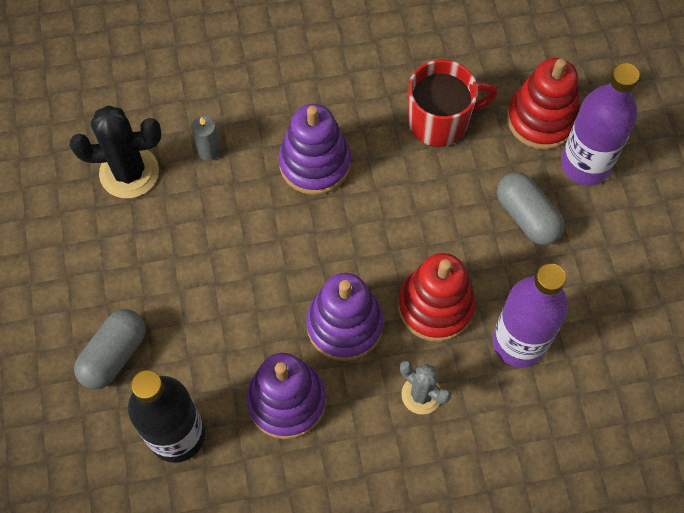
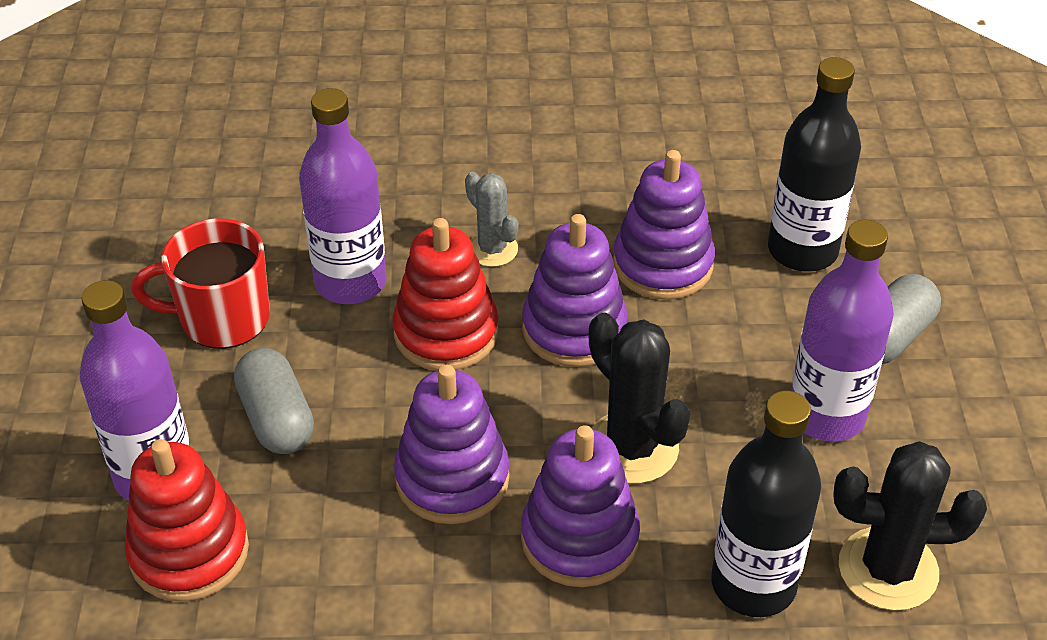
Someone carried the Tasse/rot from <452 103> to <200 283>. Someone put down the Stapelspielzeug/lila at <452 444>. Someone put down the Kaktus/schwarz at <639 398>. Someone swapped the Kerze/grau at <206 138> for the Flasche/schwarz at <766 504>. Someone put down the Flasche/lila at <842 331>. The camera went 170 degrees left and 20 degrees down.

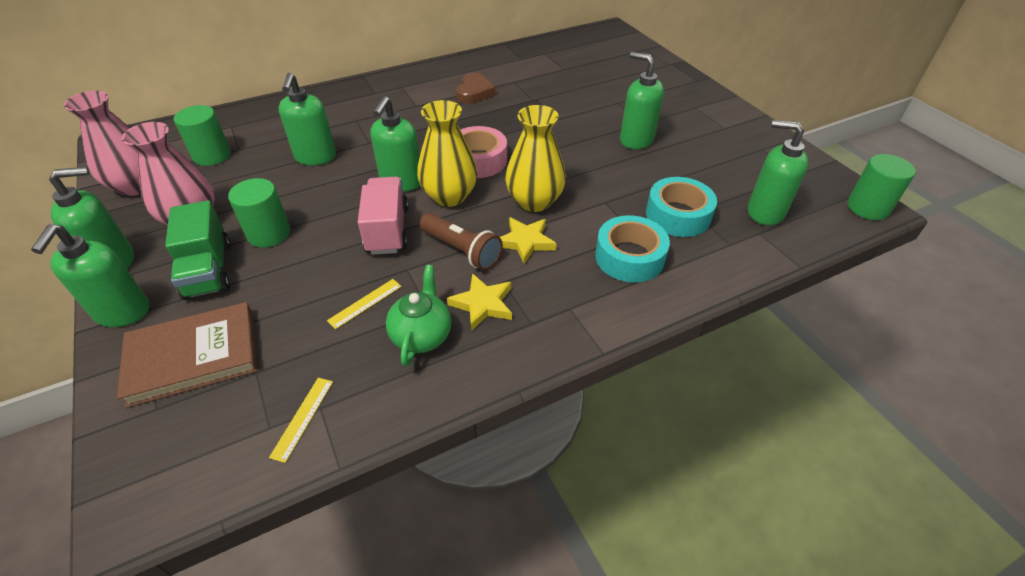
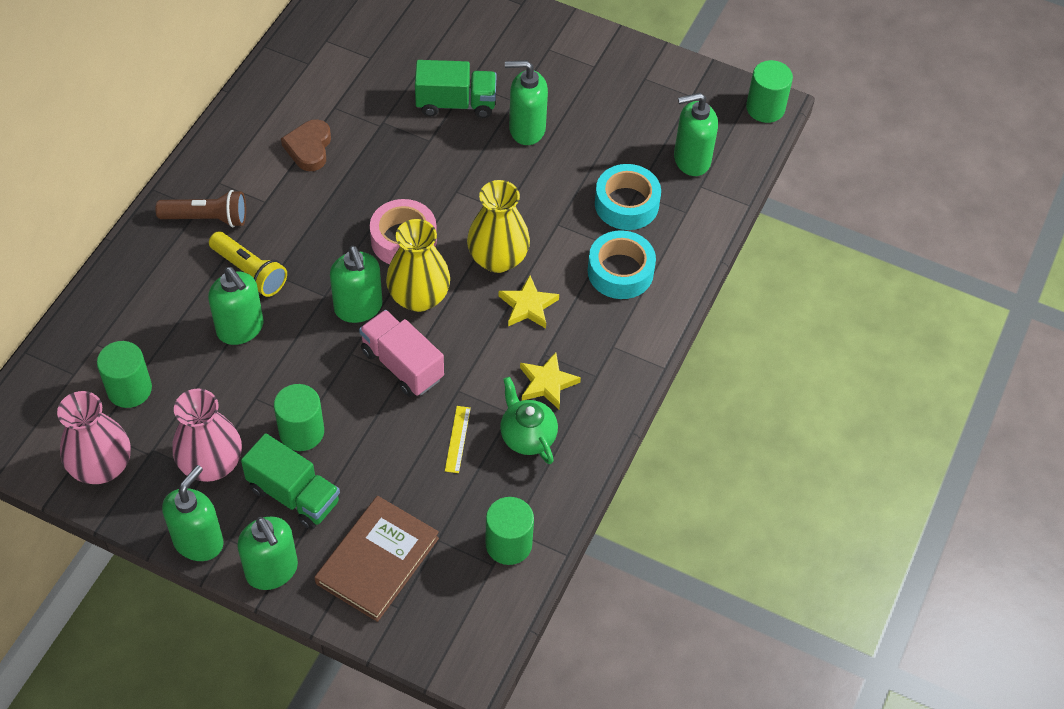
Someone carried the Taschenlampe/braun from <461 242> to <201 208>. Someone put down the Taschenlampe/gelb at <248 264>. Someone rotated the Herz/braun at <476 88> by 150 degrees counterclockwise. Someone put down the Lastwagen/grün at <455 89>. Someone swapped the Lineal/gelb at <301 420> for the Vollzylinder/grün at <509 531>. The camera went 40 degrees left and 10 degrees up.

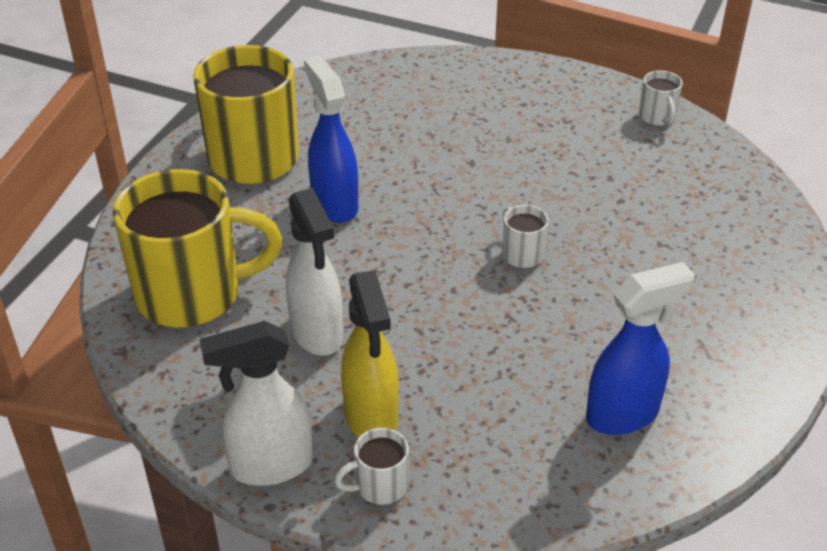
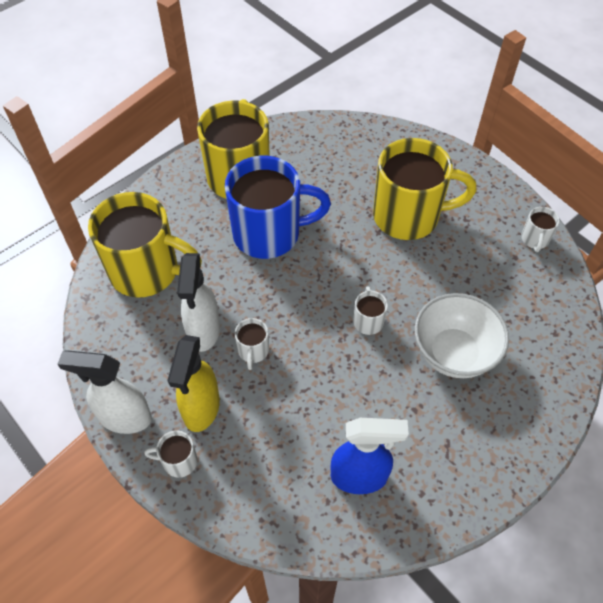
Someone swapped the Sprühflasche/blau at <331 139> for the Tasse/blau at <278 207>. Someone put down the Tasse/weiß at <252 344>. Someone put down the Tasse/gelb at <424 189>. Someone put down the Schüssel/weiß at <462 335>. The camera went 25 degrees right and 15 degrees up.

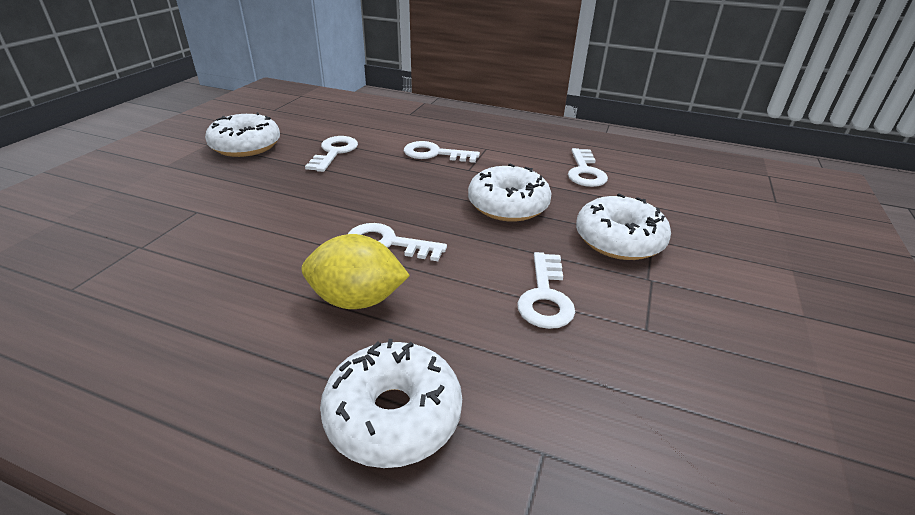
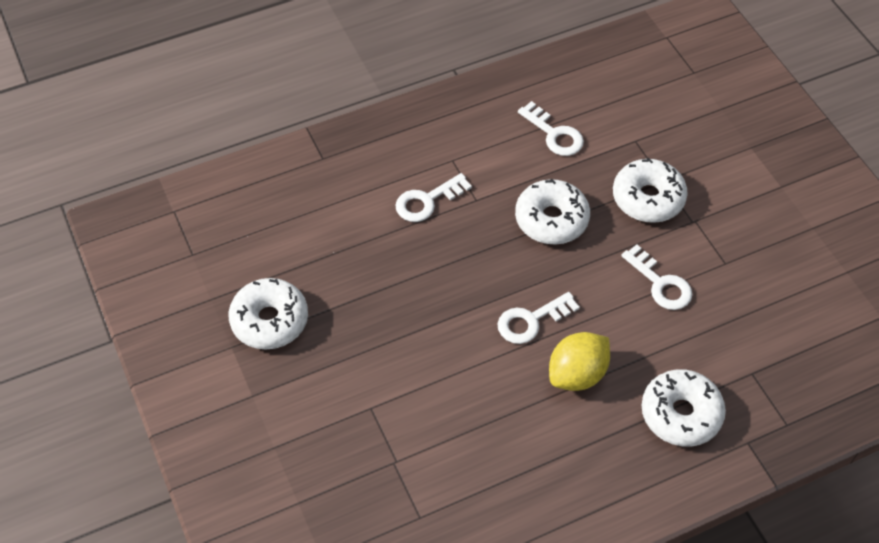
Someone took away the Schlüssel/weiß at <331 154>. The camera went 45 degrees left and 20 degrees up.

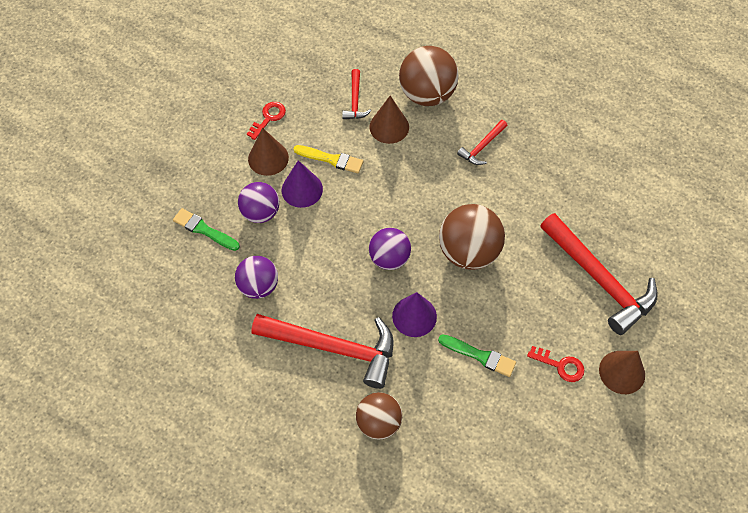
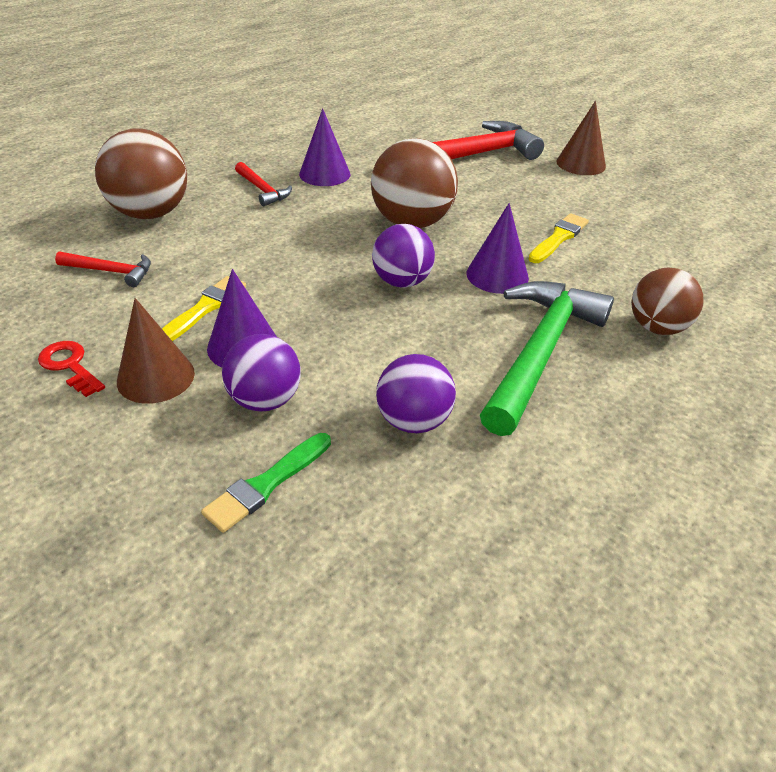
Someone put down the Kegel/lila at <324 147>. Someone repainted the Hammer/rot at <322 351>, which became the Hammer/grün at <547 358>. Someone repainted the Pinsel/grün at <477 355>, which became the Pinsel/gelb at <559 238>. Someone took away the Kegel/braun at <389 120>. Someone took away the Schlüssel/rot at <555 364>. The camera went 80 degrees left and 20 degrees down.

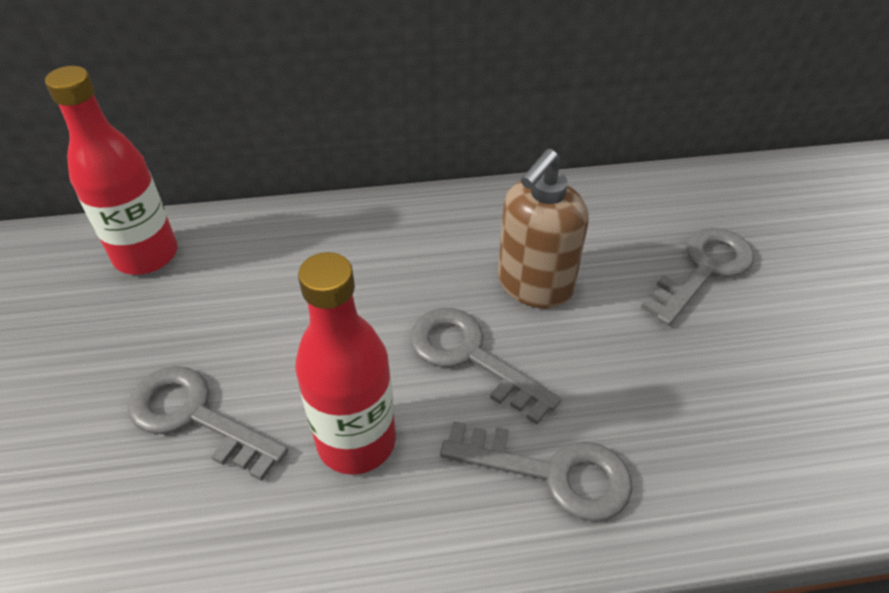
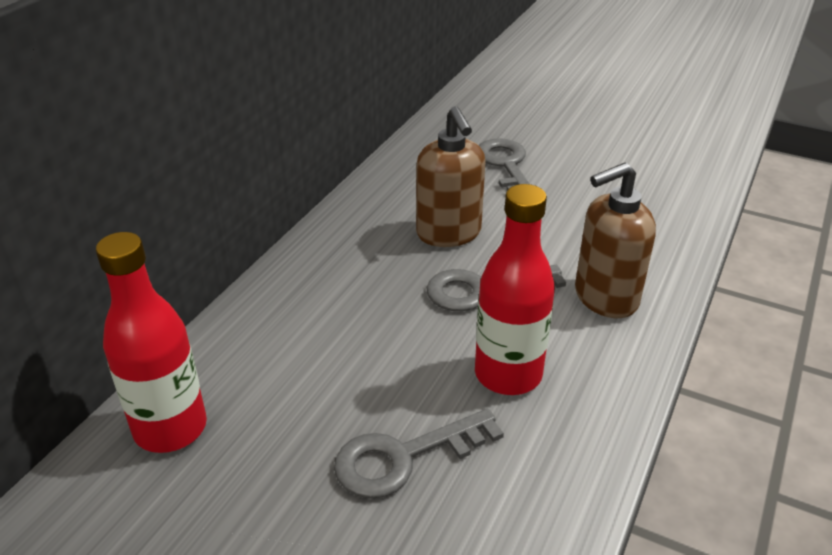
Someone swapped the Schlüssel/grau at <536 471> for the Seifenspender/braun at <615 240>. The camera went 55 degrees left and 10 degrees down.

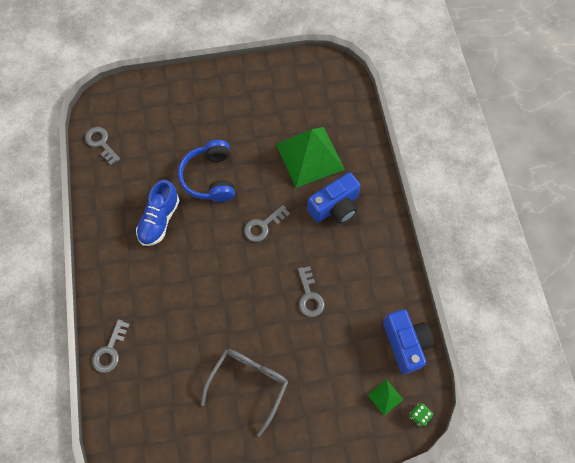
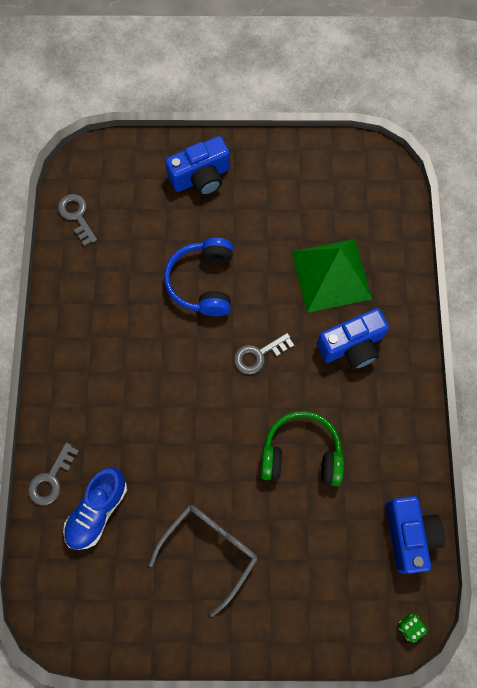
Someone carried the Schuh/blau from <157 213> to <95 508>. Someone put down the Kamera/blau at <197 166>. Someone swapped the Schlüssel/grau at <311 291> for the Kopfhörer/grün at <302 448>. Someone took away the Pyramide/grün at <385 397>. The camera went 10 degrees right and 5 degrees up.

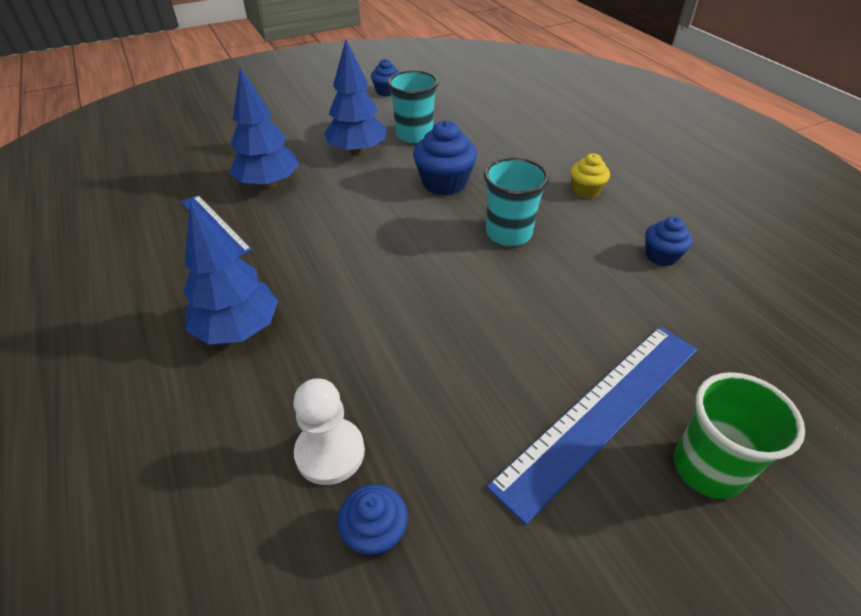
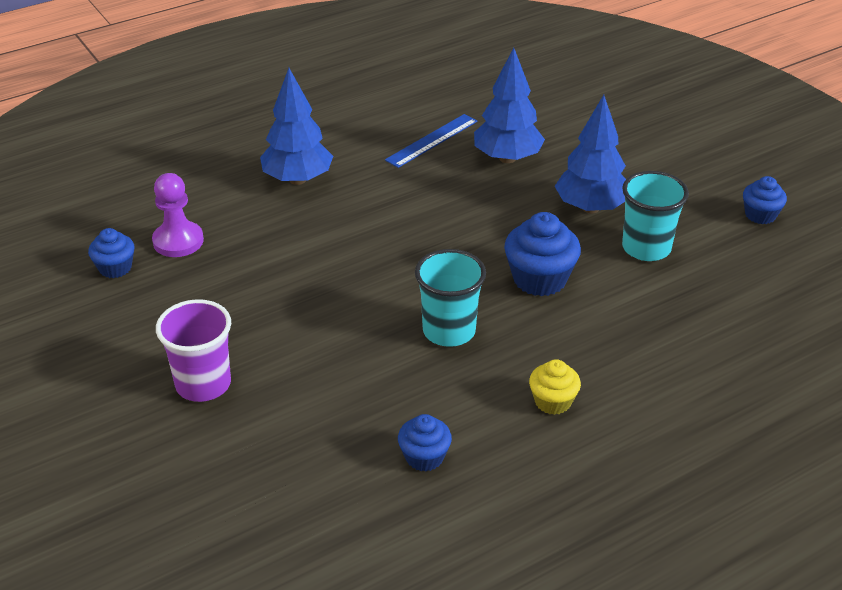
Someone repainted the Bauer/weiß at <329 432>, which became the Bauer/lila at <178 215>. Someone swapped the Lineal/blau at <591 425> for the Becher/lila at <193 350>. Someone took away the Becher/grün at <739 435>. The camera went 85 degrees right and 5 degrees down.

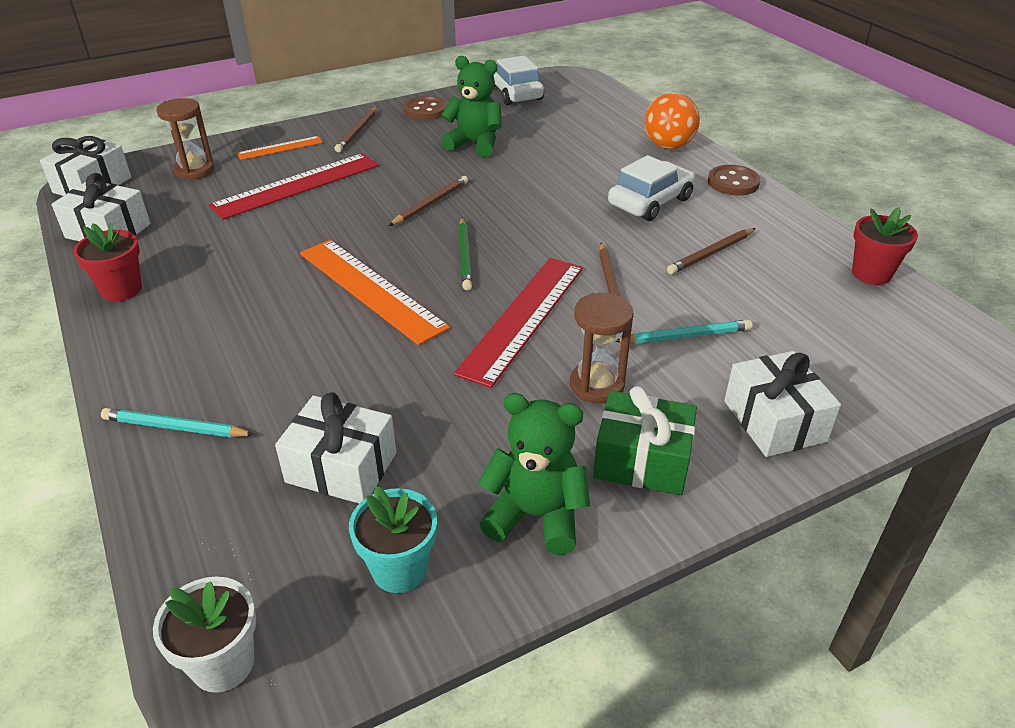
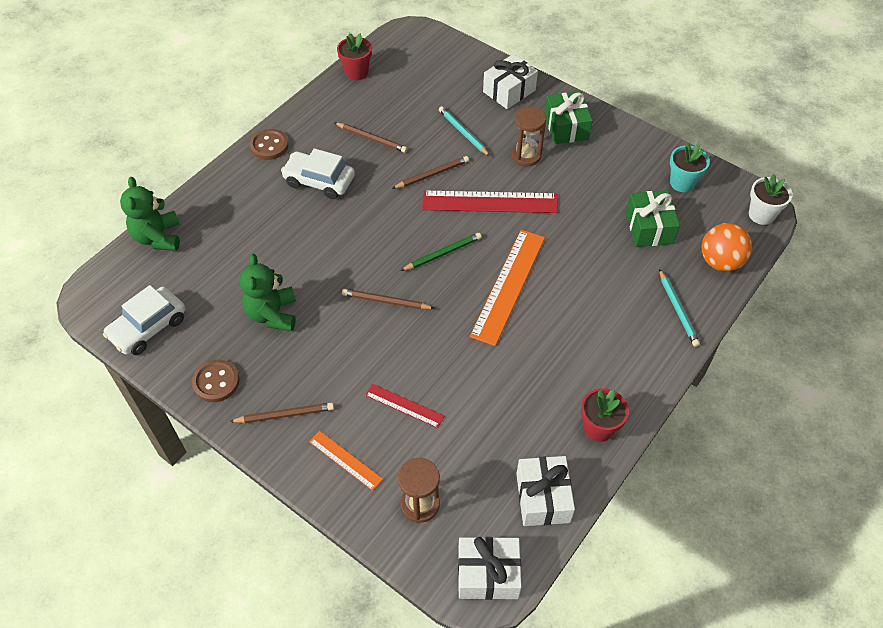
Someone carried the Teddybär/grün from <534 474> to <150 214>. Someone scaled the Lineal/rot at <294 186> by 0.52. Someone repainted the Geschenk/weiß at <335 448>, which became the Geschenk/grün at <653 218>. Someone carried the Ball/orange from <672 121> to <727 247>. The camera went 115 degrees left and 15 degrees up.

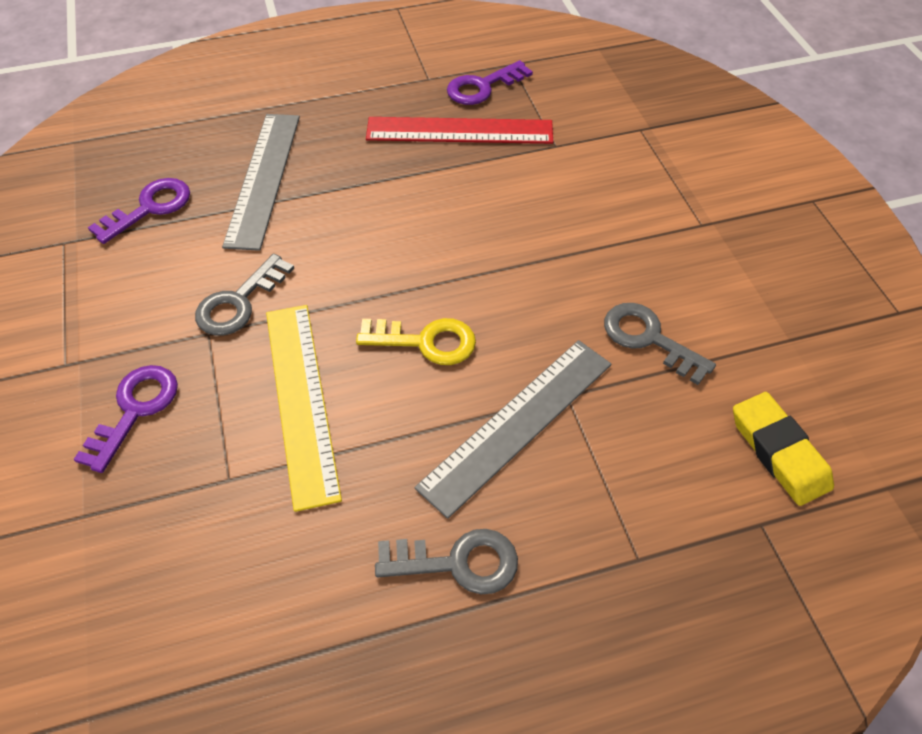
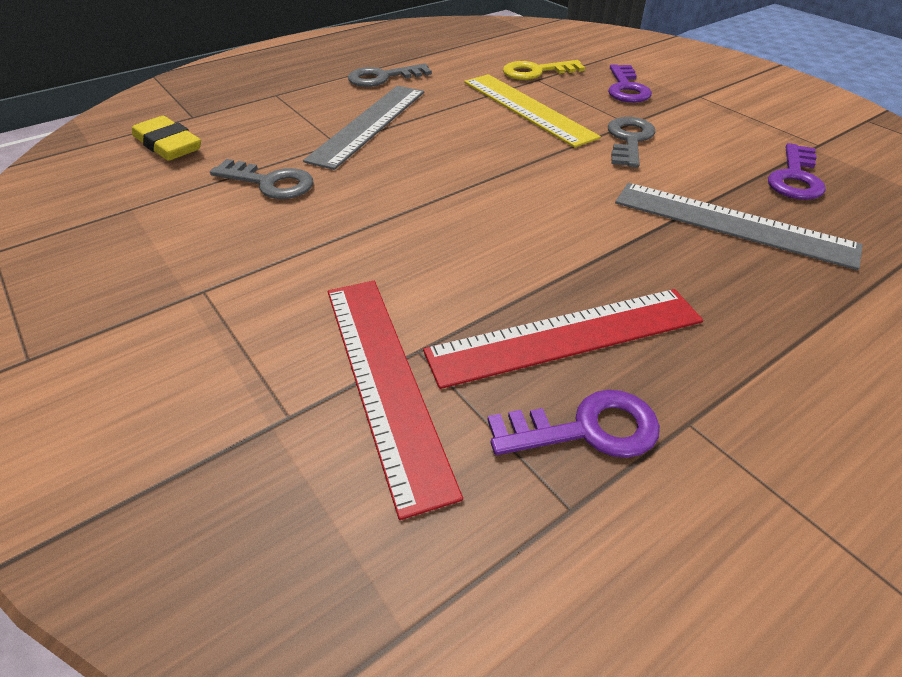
Someone put down the Lineal/rot at <395 400>. Someone rotated the Schlüssel/lila at <490 82> by 45 degrees clockwise. Someone carried the Schlüssel/gelb from <416 341> to <544 70>. Someone rotated the Lineal/grau at <261 182> by 45 degrees counterclockwise. The camera went 160 degrees right and 10 degrees down.

